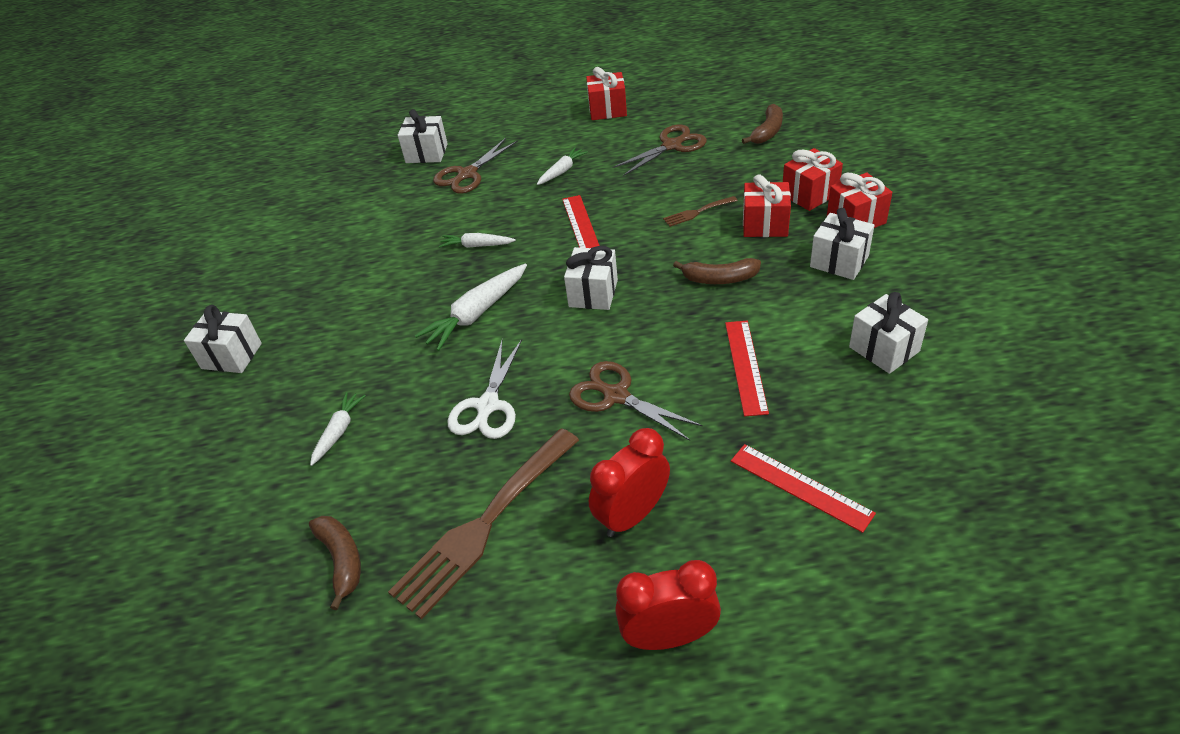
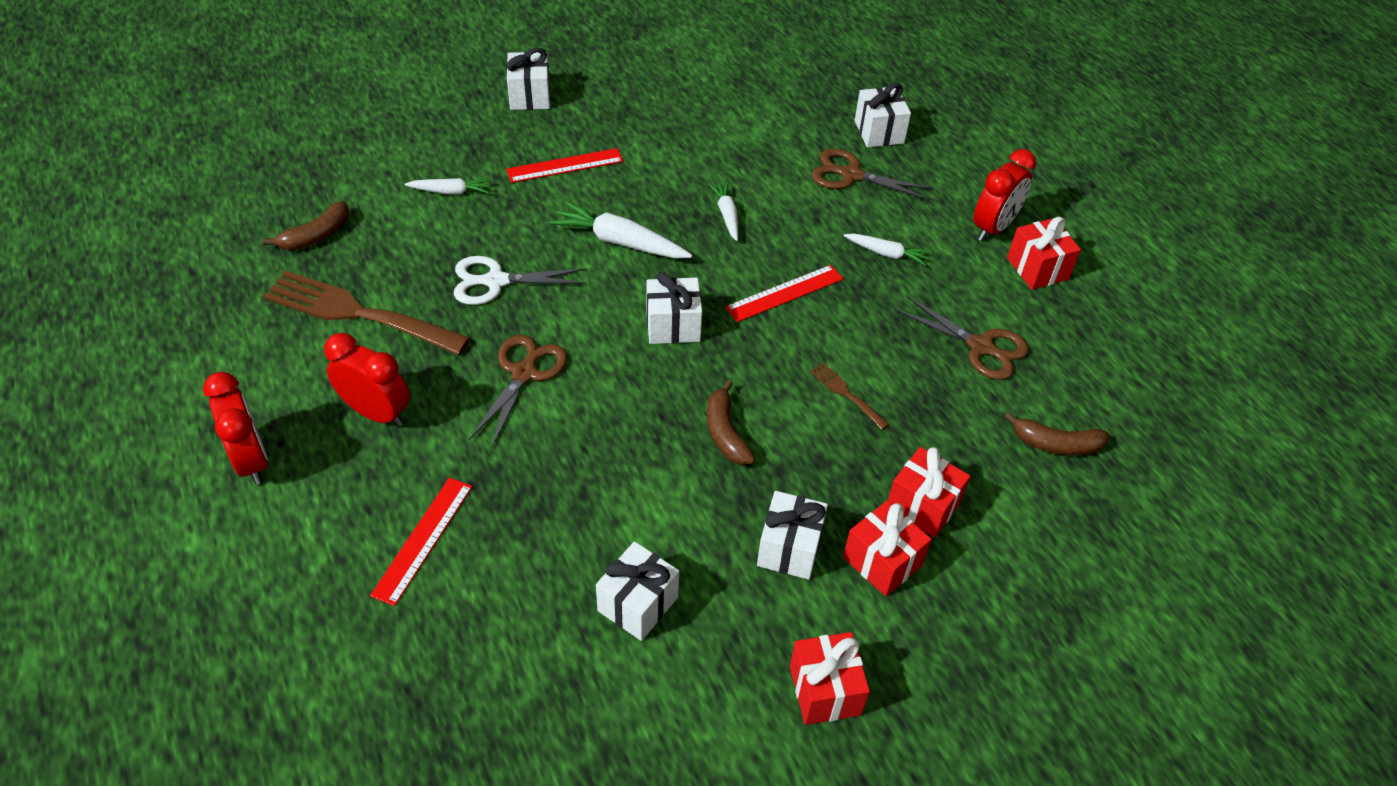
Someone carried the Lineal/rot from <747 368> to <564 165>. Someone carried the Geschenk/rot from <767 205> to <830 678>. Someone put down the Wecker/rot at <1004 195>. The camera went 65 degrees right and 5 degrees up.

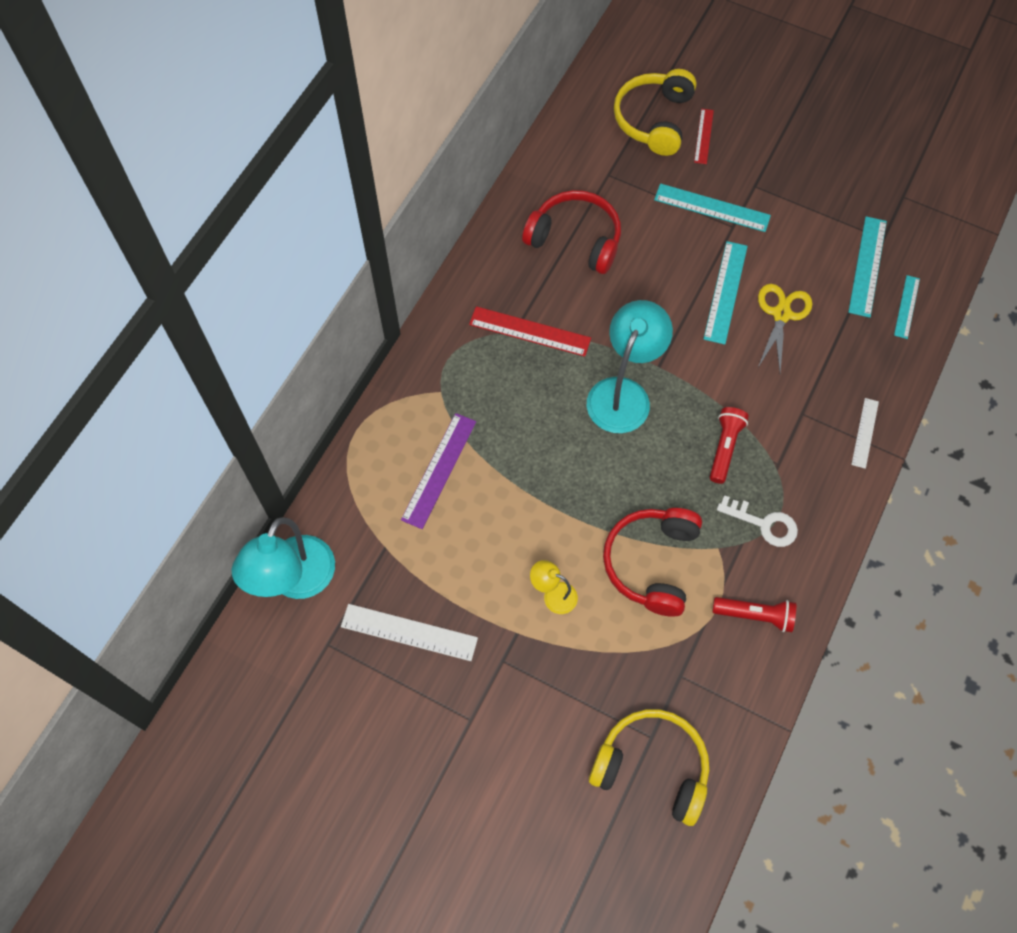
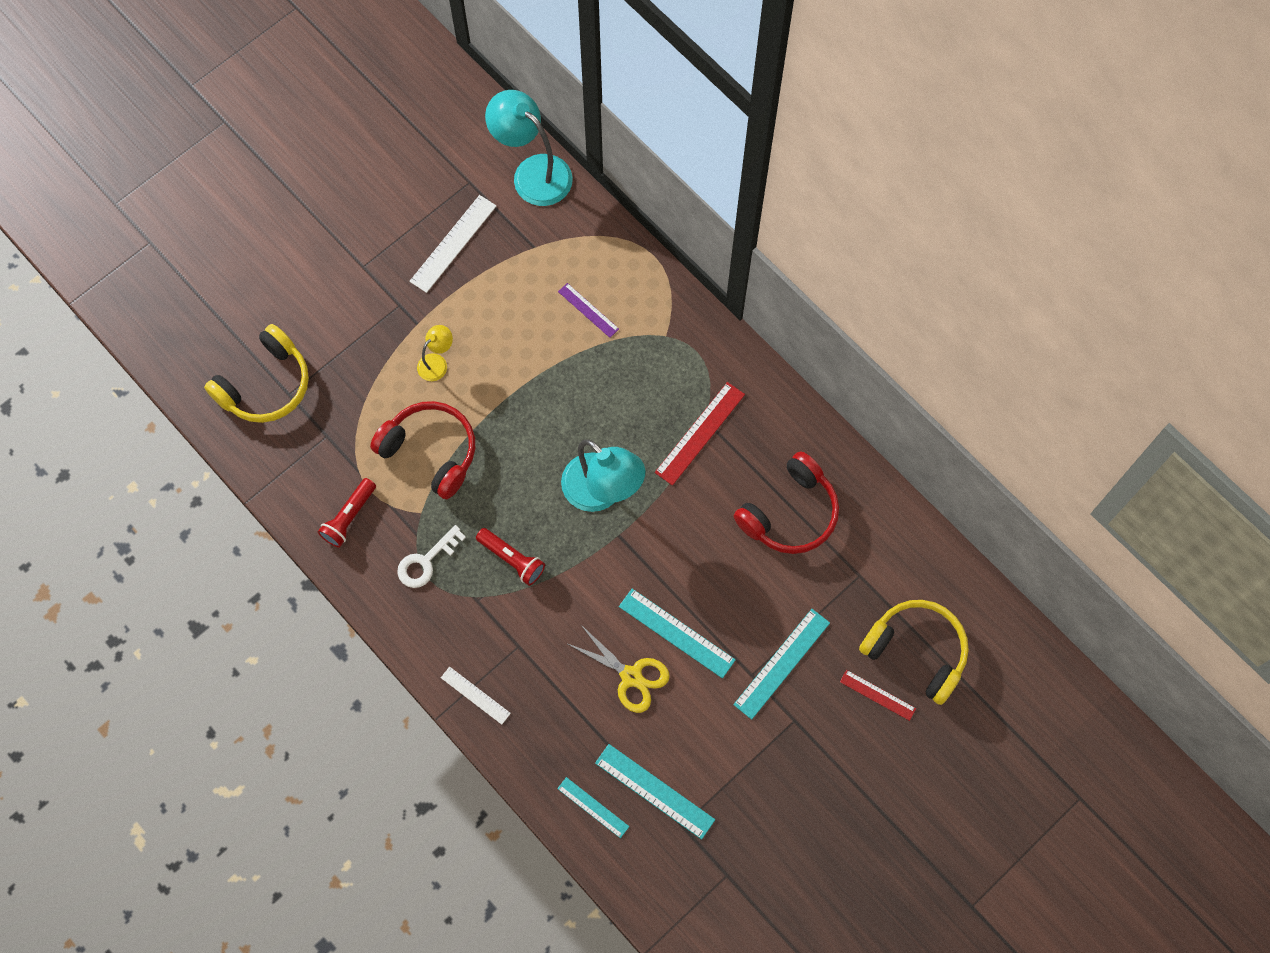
Someone scaled the Lineal/lila at <438 471> by 0.61. The camera went 110 degrees right and 5 degrees up.

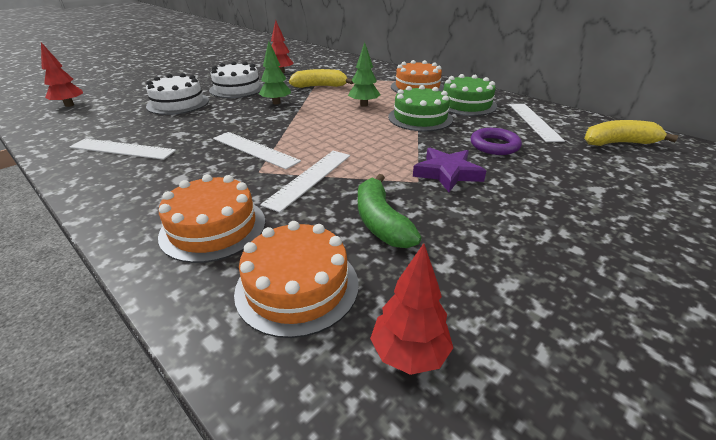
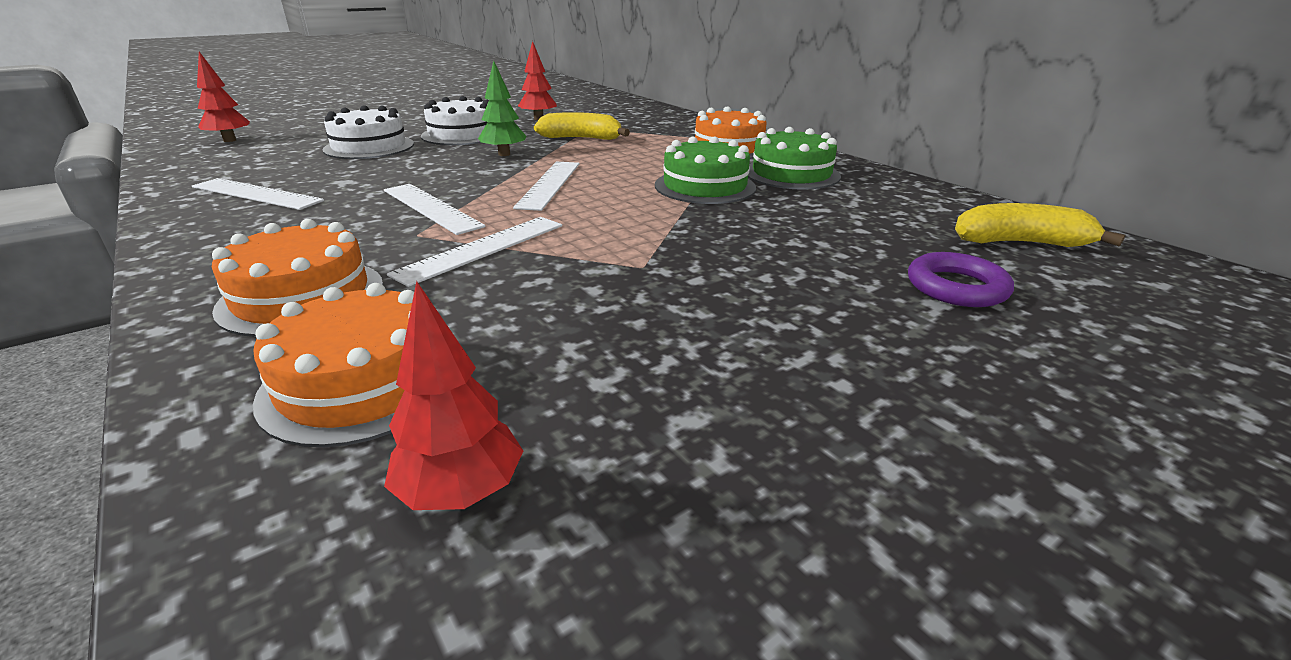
Someone carried the Lineal/weiß from <537 123> to <546 186>. Someone carried the Ring/lila from <496 141> to <961 279>. Someone took away the Baum/grün at <364 74>. Someone took away the Banane/grün at <389 211>. Someone took away the Stern/lila at <449 170>. The camera went 10 degrees right and 5 degrees down.

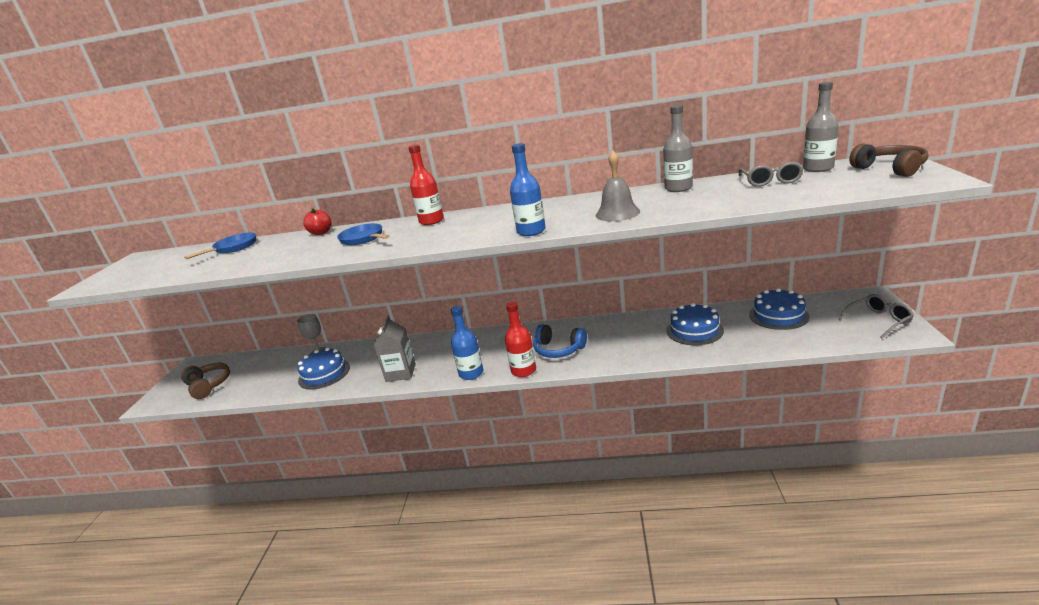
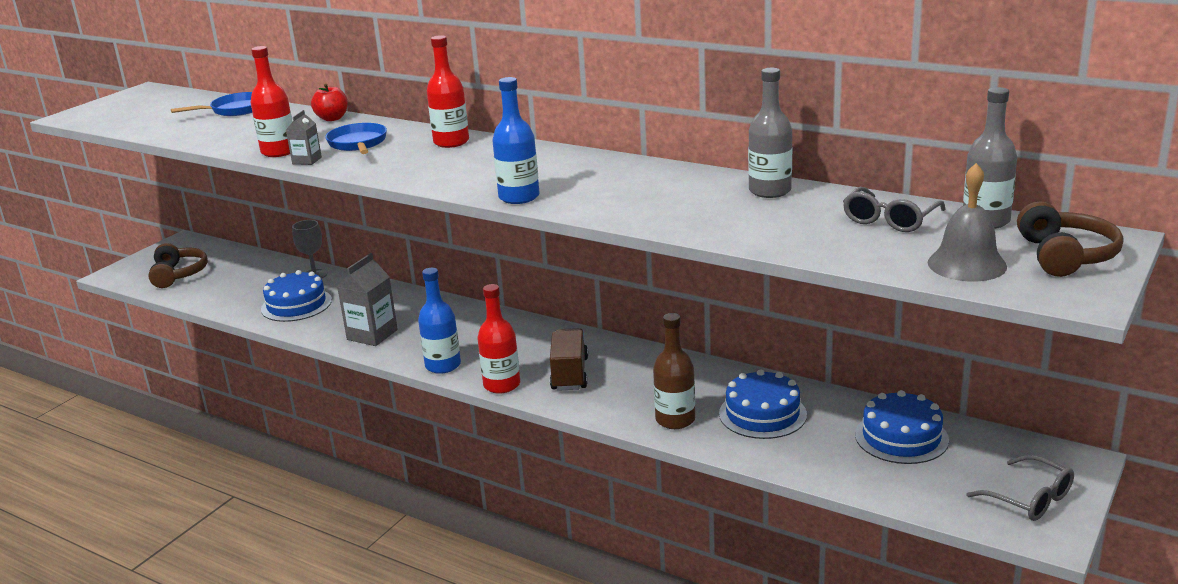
Someone put down the Flasche/rot at <271 101>. Someone put down the Getränkekarton/grau at <304 137>. Someone swapped the Kopfhörer/blau at <560 341> for the Lastwagen/braun at <569 359>. Someone put down the Flasche/braun at <674 371>. Someone carried the Glocke/grau from <618 186> to <967 222>. Someone rotated the Brille/grau at <876 316> by 45 degrees clockwise. The camera went 25 degrees right and 0 degrees up.

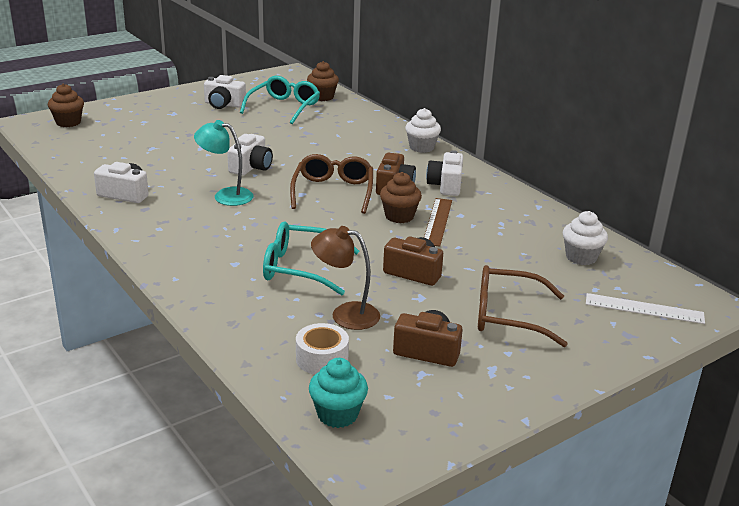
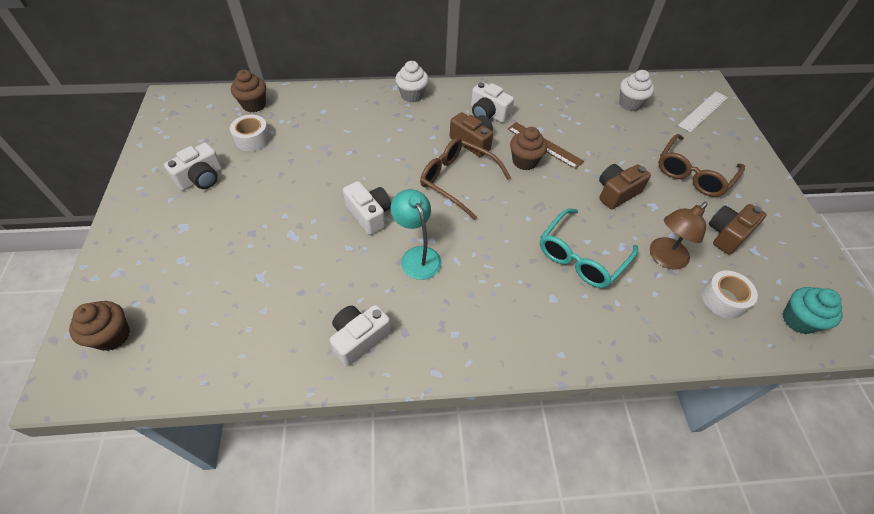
Someone swapped the Brille/türkis at <280 100> for the Klebeband/weiß at <250 133>. Someone rotated the Lampe/türkis at <223 163> by 105 degrees clockwise. The camera went 60 degrees left and 25 degrees up.

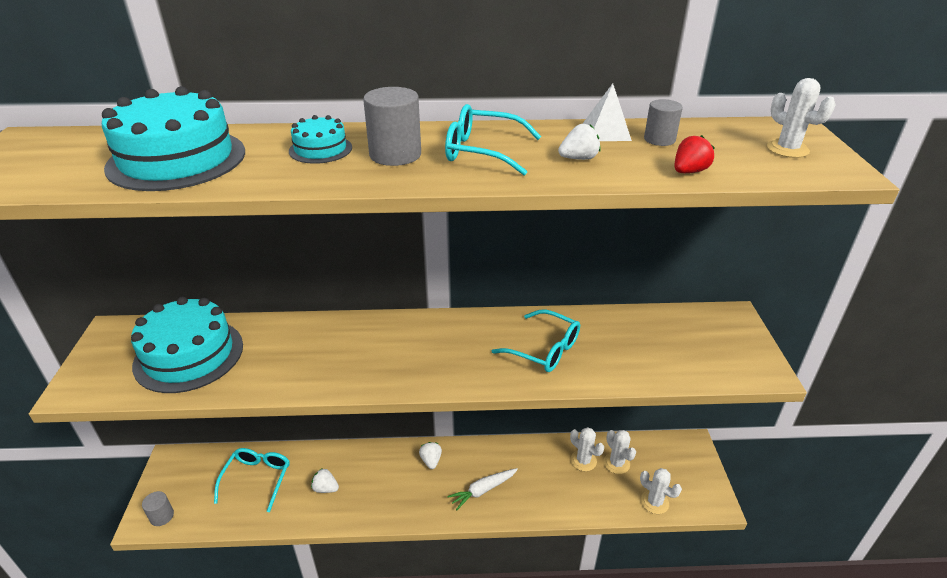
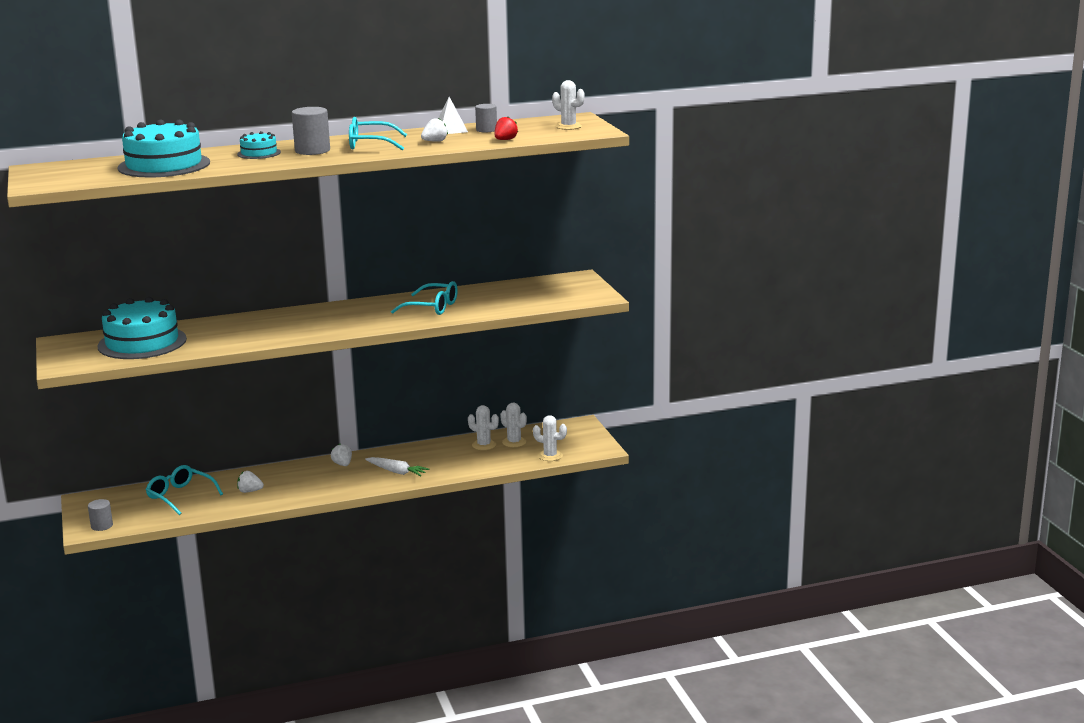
Someone rotated the Brille/türkis at <252 480> by 45 degrees counterclockwise. Someone rotated the Karotte/weiß at <482 489> by 105 degrees counterclockwise. The camera went 15 degrees left and 15 degrees down.

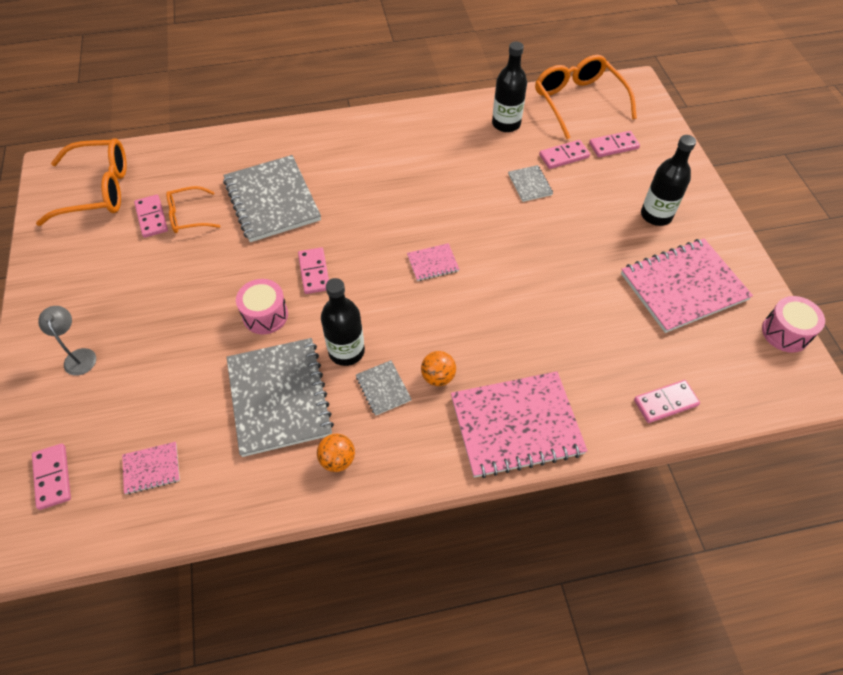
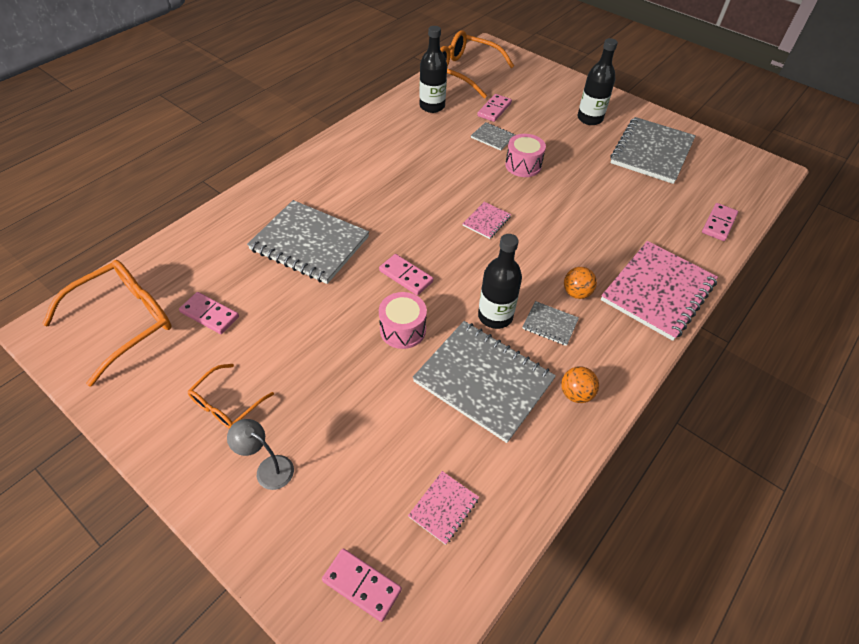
Someone carried the Brille/orange from <193 209> to <231 396>. Someone carried the Trommel/rosa from <793 324> to <525 155>. Someone repainted the Notizbuch/rosa at <687 286>, which became the Notizbuch/grau at <653 150>. Someone took away the Dominostein/rosa at <614 144>. The camera went 40 degrees left and 5 degrees down.

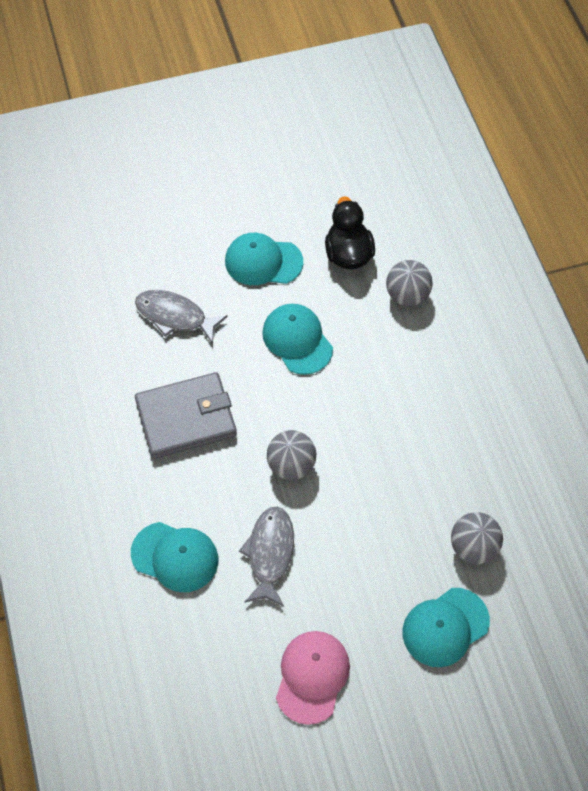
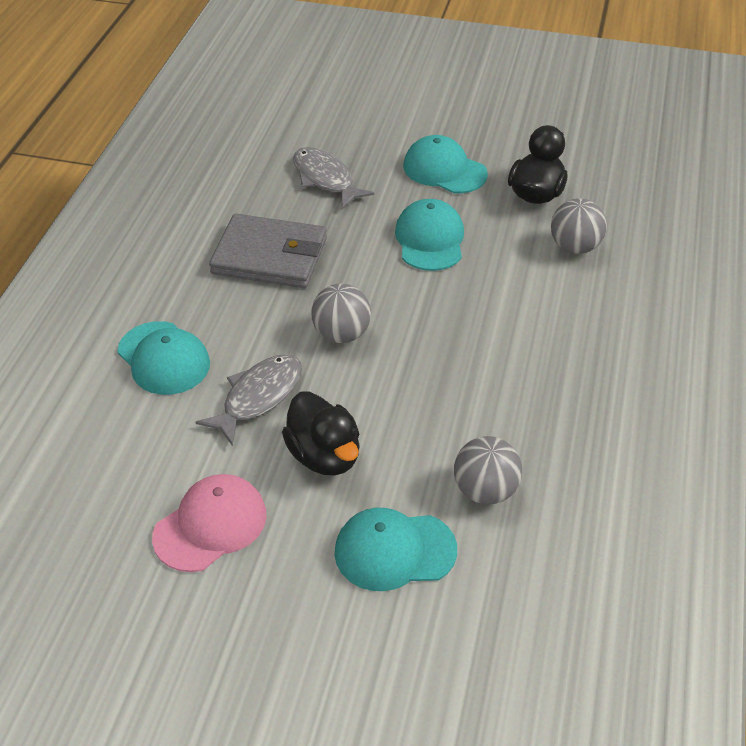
Someone put down the Ente/schwarz at <321 434>. The camera went 30 degrees right and 15 degrees down.

